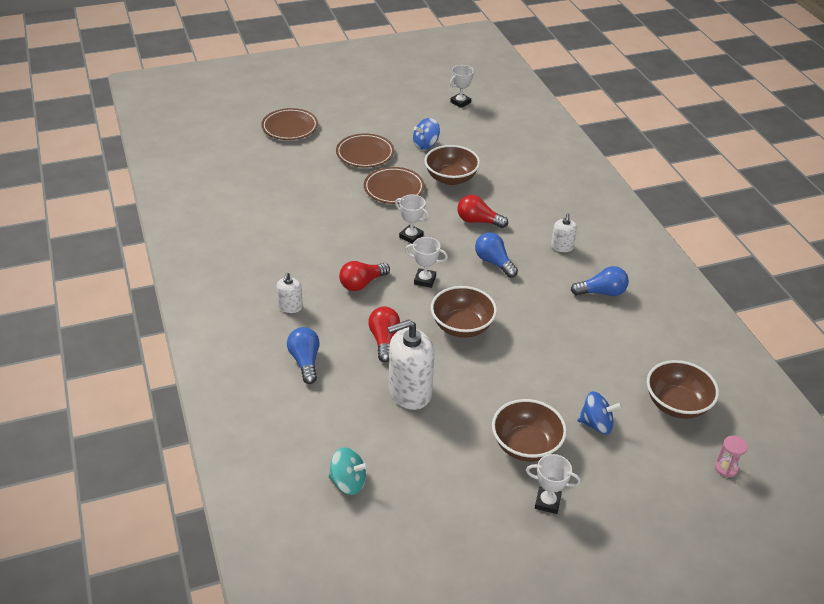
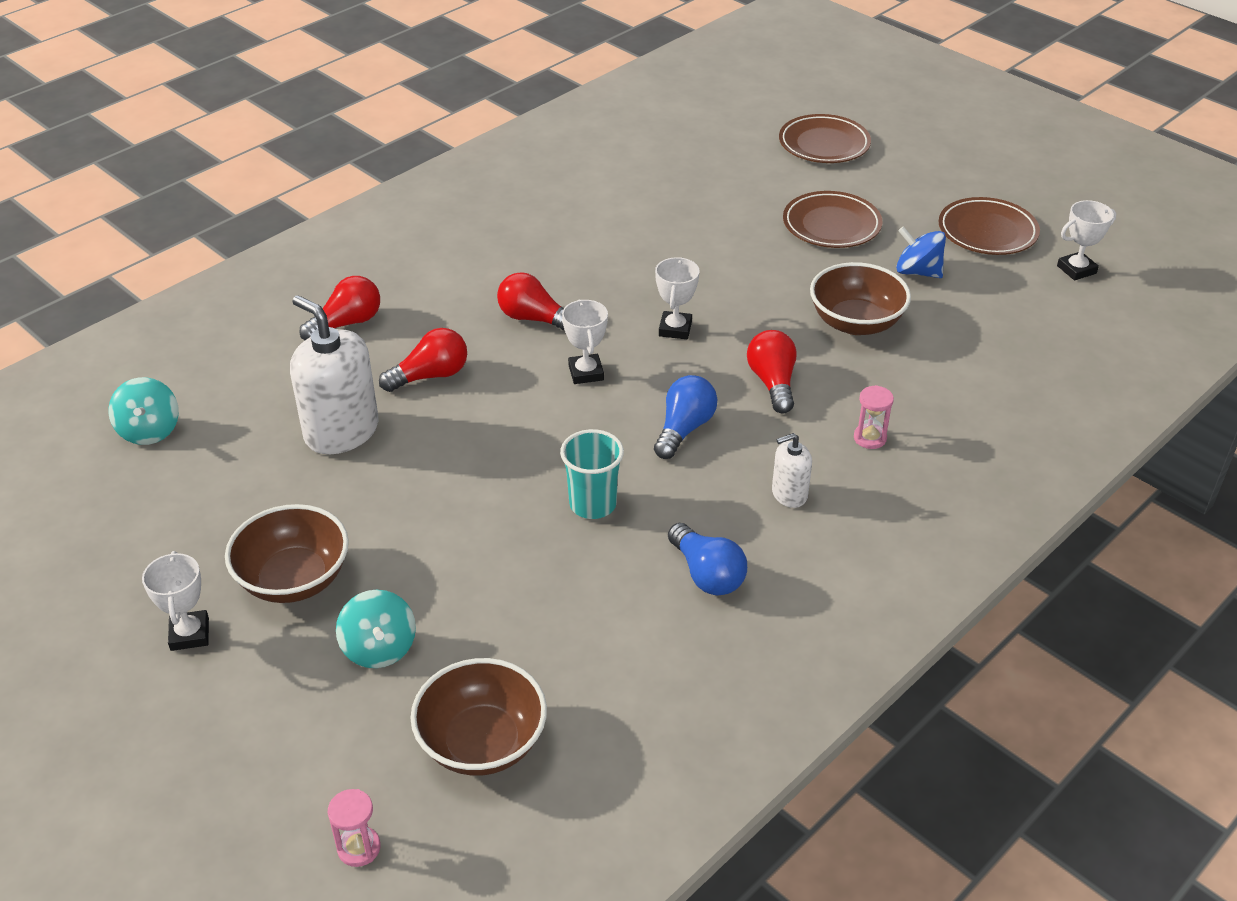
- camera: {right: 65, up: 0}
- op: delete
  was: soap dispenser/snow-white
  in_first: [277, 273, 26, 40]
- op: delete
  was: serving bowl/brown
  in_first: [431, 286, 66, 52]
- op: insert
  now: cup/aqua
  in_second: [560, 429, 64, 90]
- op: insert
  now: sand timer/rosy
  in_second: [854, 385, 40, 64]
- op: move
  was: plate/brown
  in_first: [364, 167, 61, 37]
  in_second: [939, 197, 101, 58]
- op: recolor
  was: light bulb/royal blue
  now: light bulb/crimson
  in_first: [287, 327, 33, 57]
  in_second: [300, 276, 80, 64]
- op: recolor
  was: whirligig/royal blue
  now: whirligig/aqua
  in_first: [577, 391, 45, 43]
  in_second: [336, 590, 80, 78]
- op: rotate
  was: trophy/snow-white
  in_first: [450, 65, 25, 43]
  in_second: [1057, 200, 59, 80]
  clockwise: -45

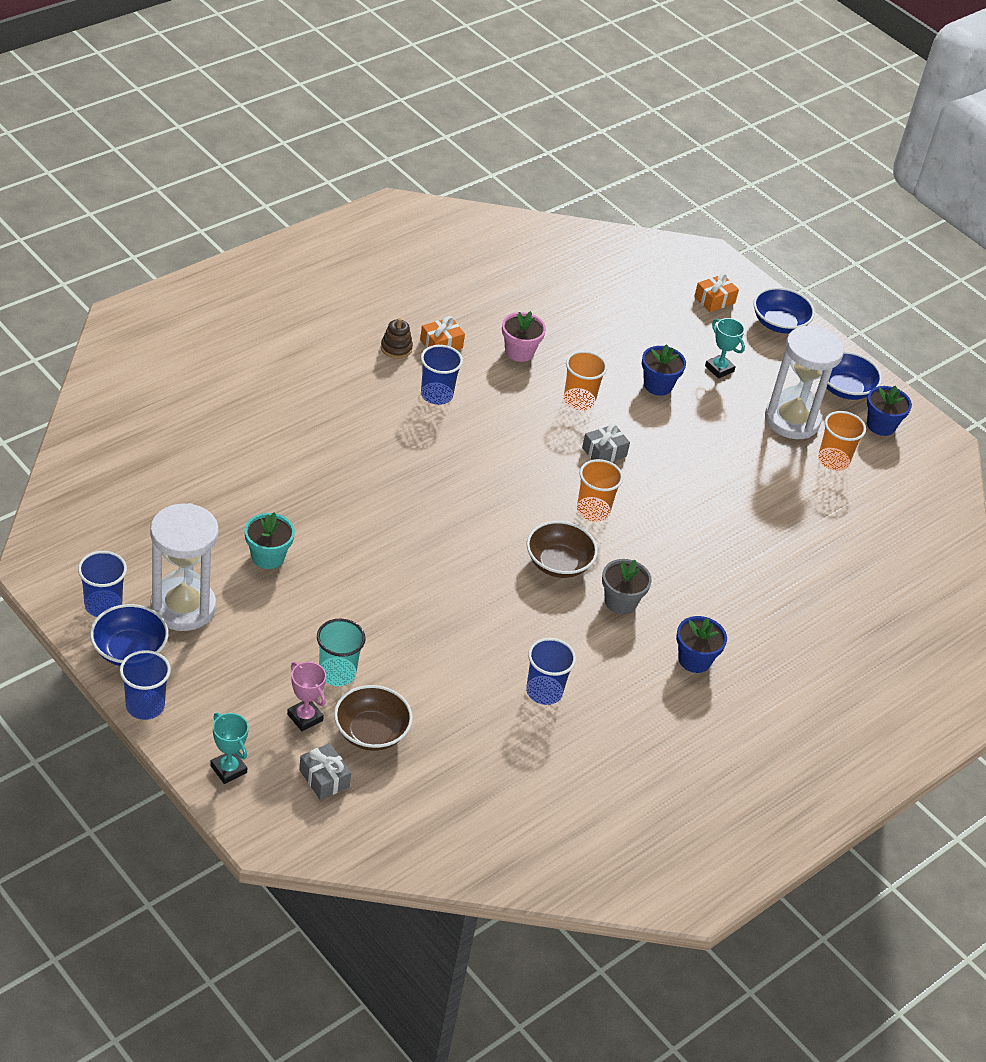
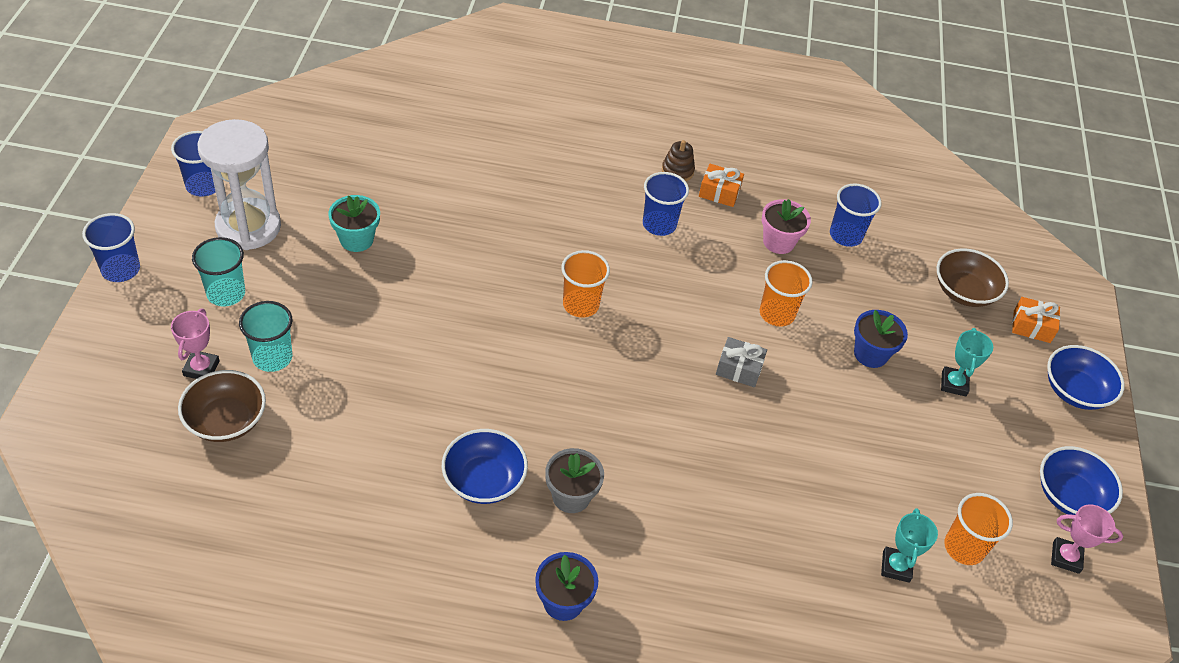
- camera: {right: 50, up: 5}
- op: delete
  was: present/grey
  in_first: [299, 743, 52, 57]
- op: delete
  was: sand timer/snow-white
  in_first: [765, 326, 79, 113]
- op: insert
  now: cup/aqua
  in_second: [192, 237, 53, 70]
- op: move
  was: serving bowl/royal blue
  in_first: [90, 604, 79, 62]
  in_second: [442, 429, 86, 75]
- op: move
  was: trophy/aqua
  in_first: [210, 713, 39, 71]
  in_second: [881, 508, 57, 75]
- op: move
  was: cup/royal blue
  in_first: [526, 638, 50, 67]
  in_second: [830, 184, 52, 63]
- op: move
  was: serving bowl/brown
  in_first: [527, 521, 71, 57]
  in_second: [937, 248, 72, 59]
- op: move
  was: cup/orange
  in_first: [577, 459, 46, 62]
  in_second: [561, 250, 49, 68]
- op: replace
  was: flower pot/royal blue
  now: trophy/rosy
  in_first: [867, 386, 45, 50]
  in_second: [1051, 504, 72, 70]

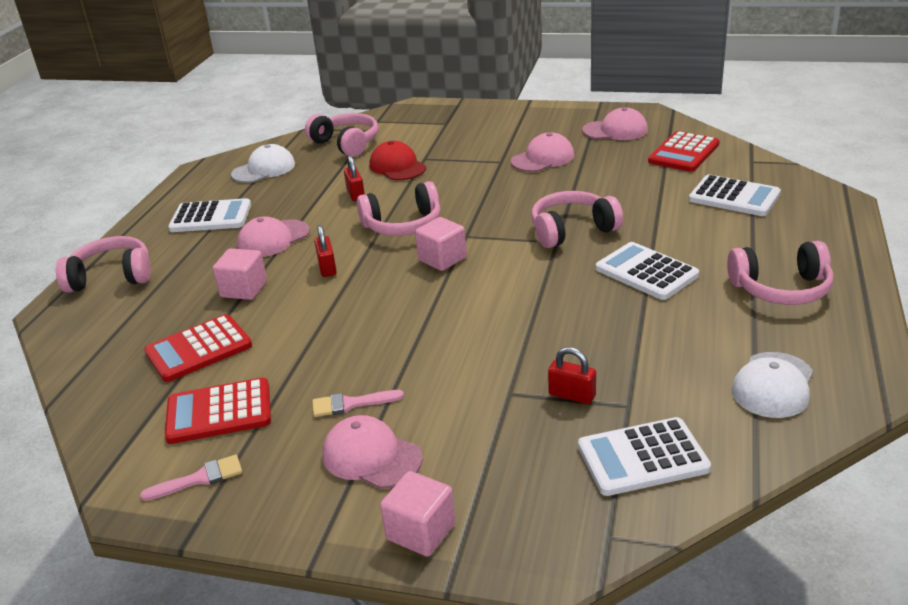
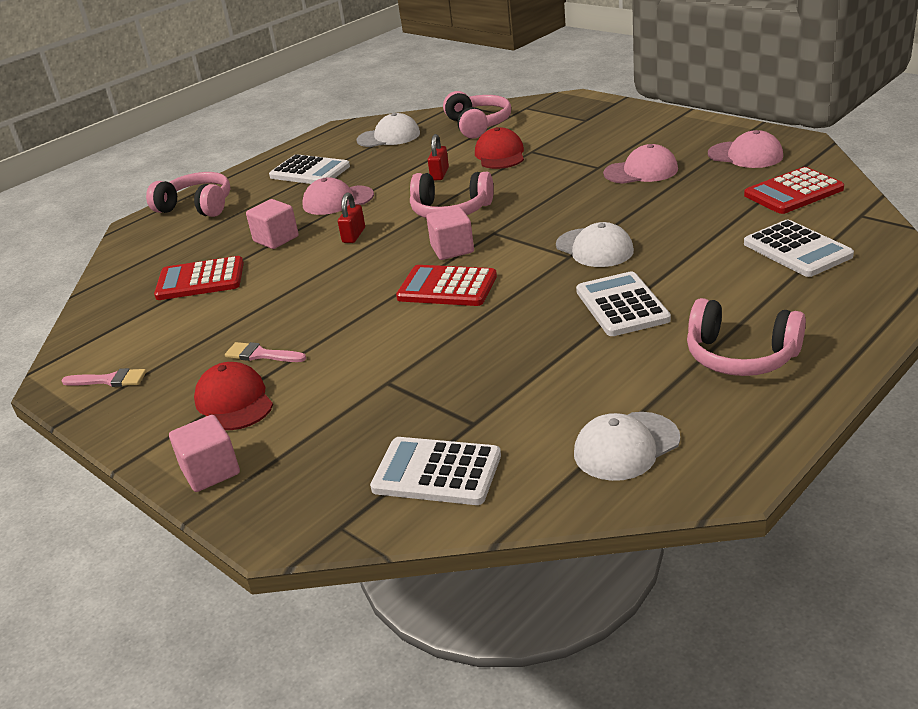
- camera: {right: 30, up: 0}
- op: delete
  was: lock/crimson
  in_first: [548, 347, 48, 57]
- op: move
  was: pocket calculator/crimson
  in_first: [165, 378, 106, 66]
  in_second: [396, 265, 101, 41]
- op: replace
  was: headset/rosy
  now: baseball cap/snow-white
  in_first: [531, 191, 92, 57]
  in_second: [556, 222, 78, 45]
- op: recolor
  was: baseball cap/rosy
  now: baseball cap/crimson
  in_first: [323, 415, 100, 74]
  in_second: [194, 362, 79, 68]

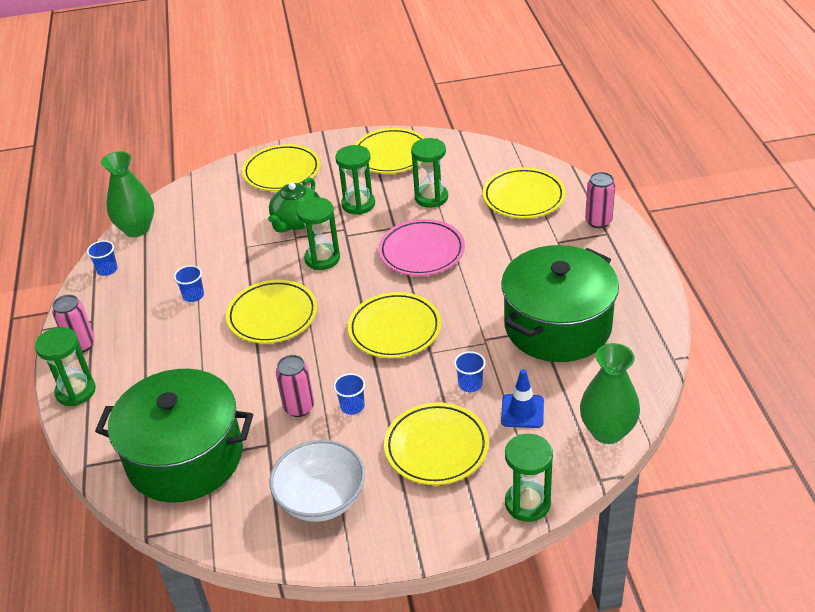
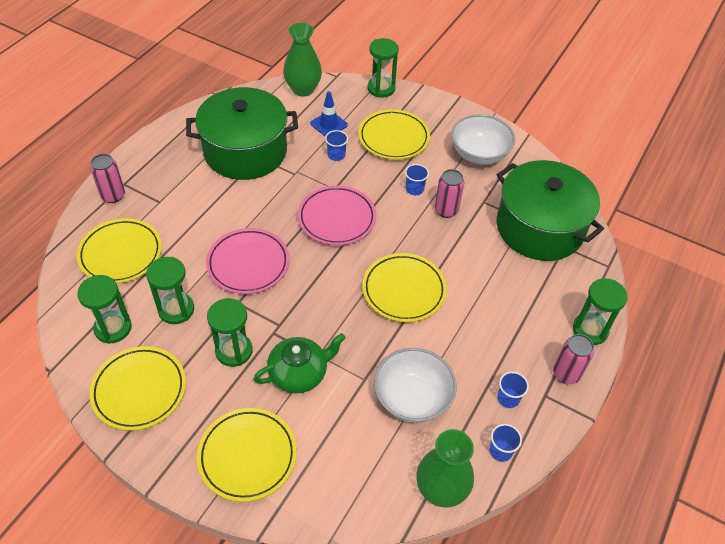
- camera: {right: -145, up: 10}
- op: insert
  now: serving bowl/snow-white
  in_second: [374, 348, 83, 75]
- op: move
  was: cup/royal blue
  in_first: [174, 265, 30, 37]
  in_second: [497, 372, 32, 36]
- op: move
  was: sand timer/emerald
  in_first: [296, 197, 44, 73]
  in_second: [77, 275, 55, 69]
- op: recolor
  was: plate/bright yellow
  now: plate/rosy
  in_first: [348, 292, 93, 66]
  in_second: [298, 185, 78, 60]

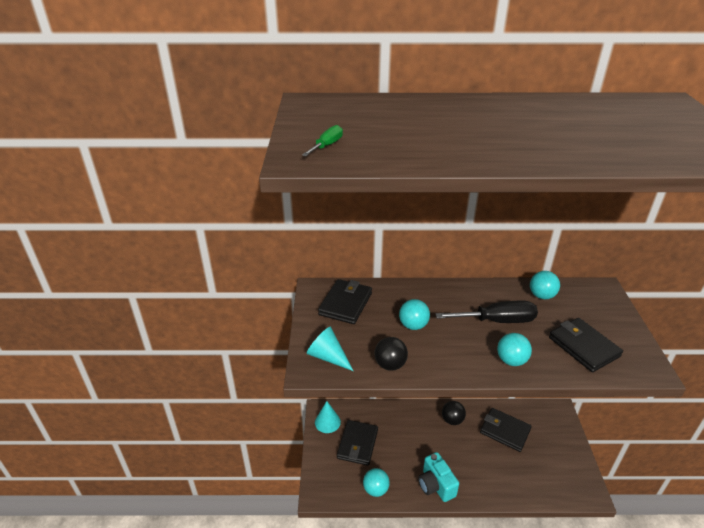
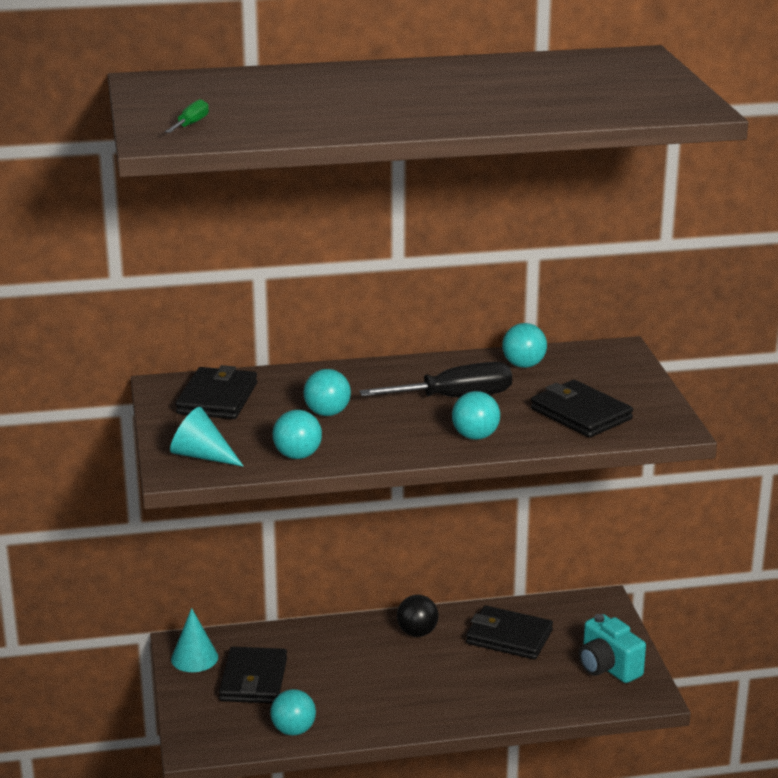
- camera: {right: -10, up: -10}
- op: move
  was: photo camera/aqua
  in_first: [418, 452, 41, 50]
  in_second: [579, 614, 67, 69]
- op: recolor
  was: play ball/ebony
  now: play ball/aqua
  in_first: [375, 337, 33, 34]
  in_second: [273, 410, 49, 49]

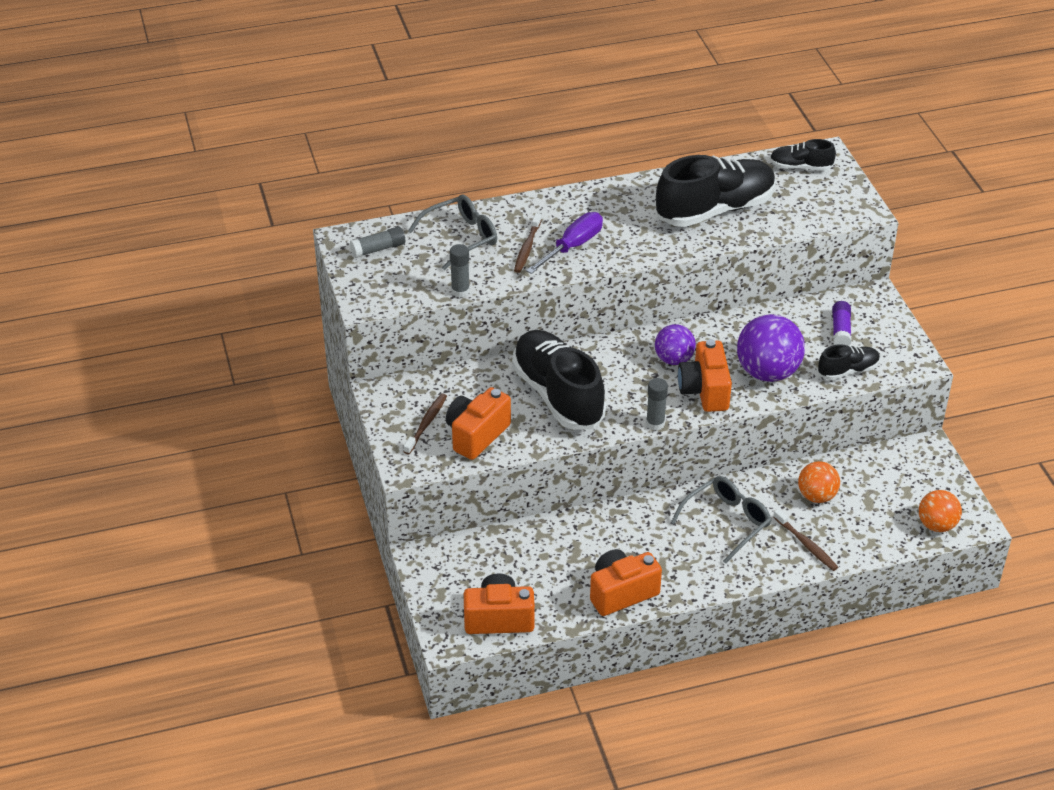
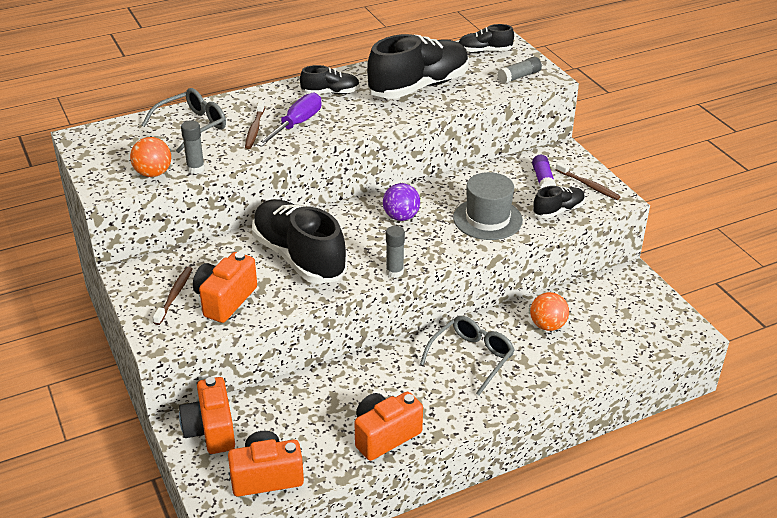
- camera: {right: -10, up: -5}
- op: insert
  now: shoe/ebony
  in_second: [300, 65, 60, 29]
- op: move
  was: glue stick/grey
  in_first: [350, 227, 55, 31]
  in_second: [497, 57, 45, 27]
- op: move
  was: photo camera/orange
  in_first: [678, 339, 54, 73]
  in_second: [179, 377, 56, 77]
- op: move
  was: tooth brush/brown
  in_first: [773, 509, 65, 62]
  in_second: [556, 162, 64, 38]
- op: move
  was: play ball/orange
  in_first: [919, 490, 43, 42]
  in_second: [130, 137, 41, 40]
- op: replace
  was: play ball/violet
  now: hat/grey
  in_first: [737, 314, 68, 68]
  in_second: [453, 172, 70, 68]

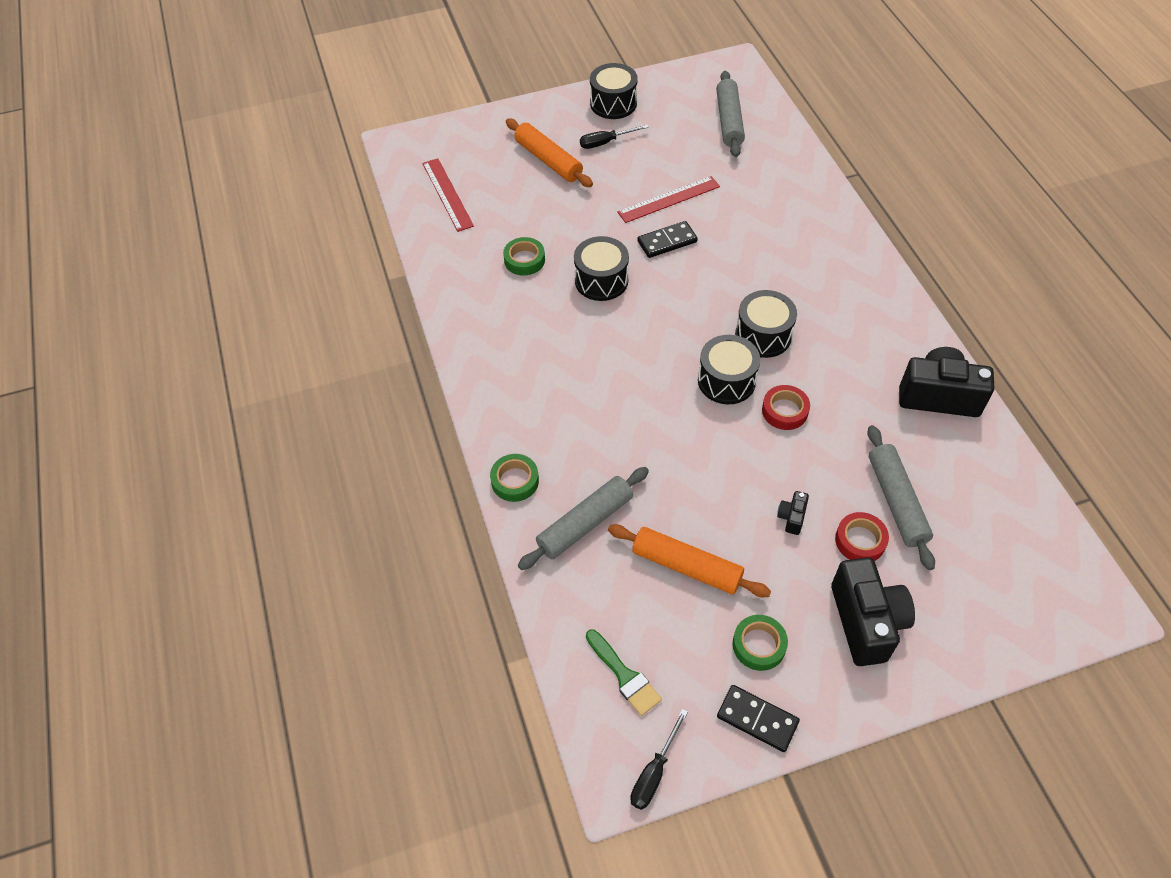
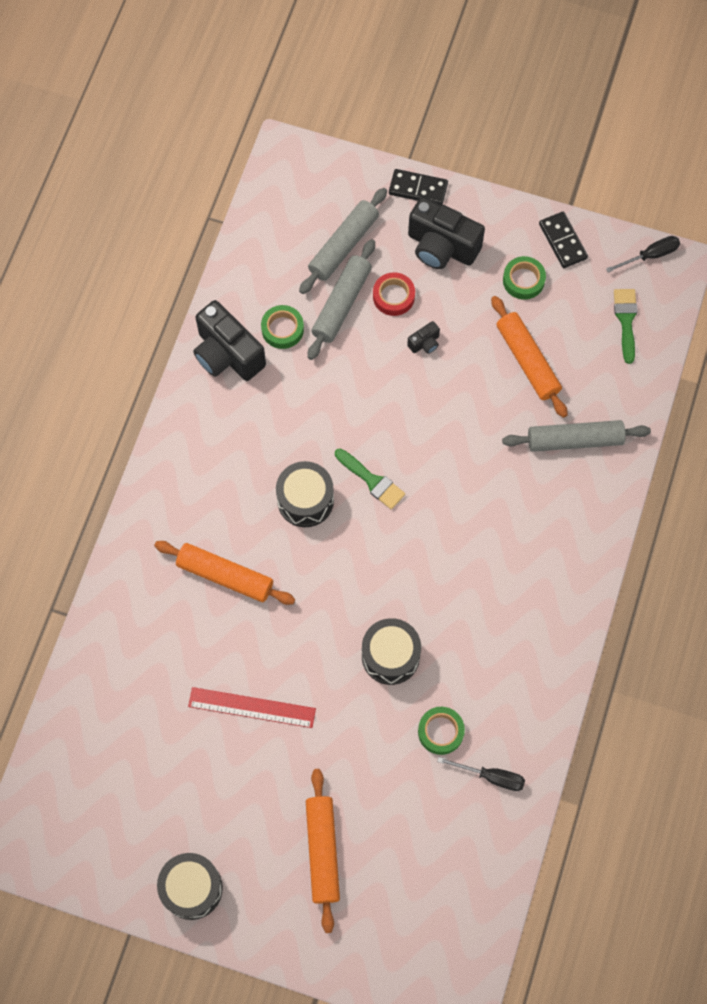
- camera: {right: -145, up: 15}
- op: delete
  was: ruler/crimson
  in_first: [422, 158, 52, 74]
- op: delete
  was: tape/crimson
  in_first: [762, 385, 48, 45]
- op: insert
  now: pastry roller/orange
  in_second: [154, 541, 141, 64]
- op: move
  was: tape/emerald
  in_first: [490, 454, 49, 48]
  in_second: [261, 305, 43, 44]
- op: move
  was: hand screwdriver/ebony
  in_first: [580, 125, 69, 24]
  in_second: [437, 757, 88, 34]
- op: move
  was: domino tile/ebony
  in_first: [637, 221, 61, 37]
  in_second: [389, 169, 59, 36]
- op: move
  was: pastry roller/grey
  in_first: [716, 71, 29, 86]
  in_second: [299, 188, 88, 106]
- op: replace
  was: toy drum/ebony
  now: brush/emerald
  in_first: [698, 335, 62, 69]
  in_second: [335, 448, 70, 62]
- op: rotate
  was: photo camera/ebony
  in_first: [831, 557, 84, 109]
  in_second: [408, 197, 77, 72]
  clockwise: -90

